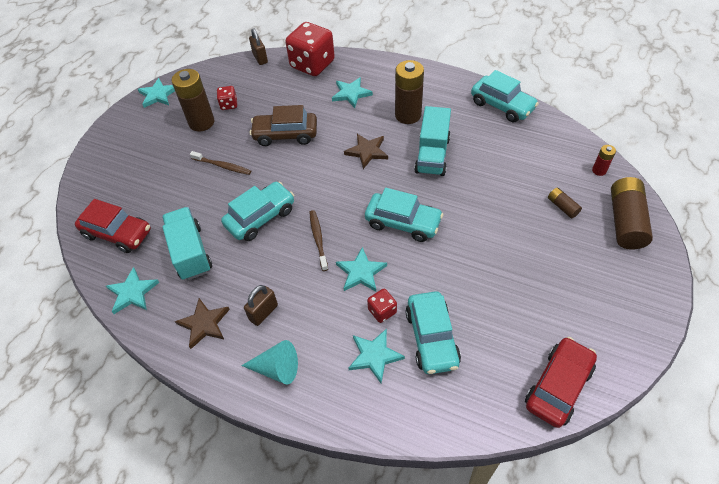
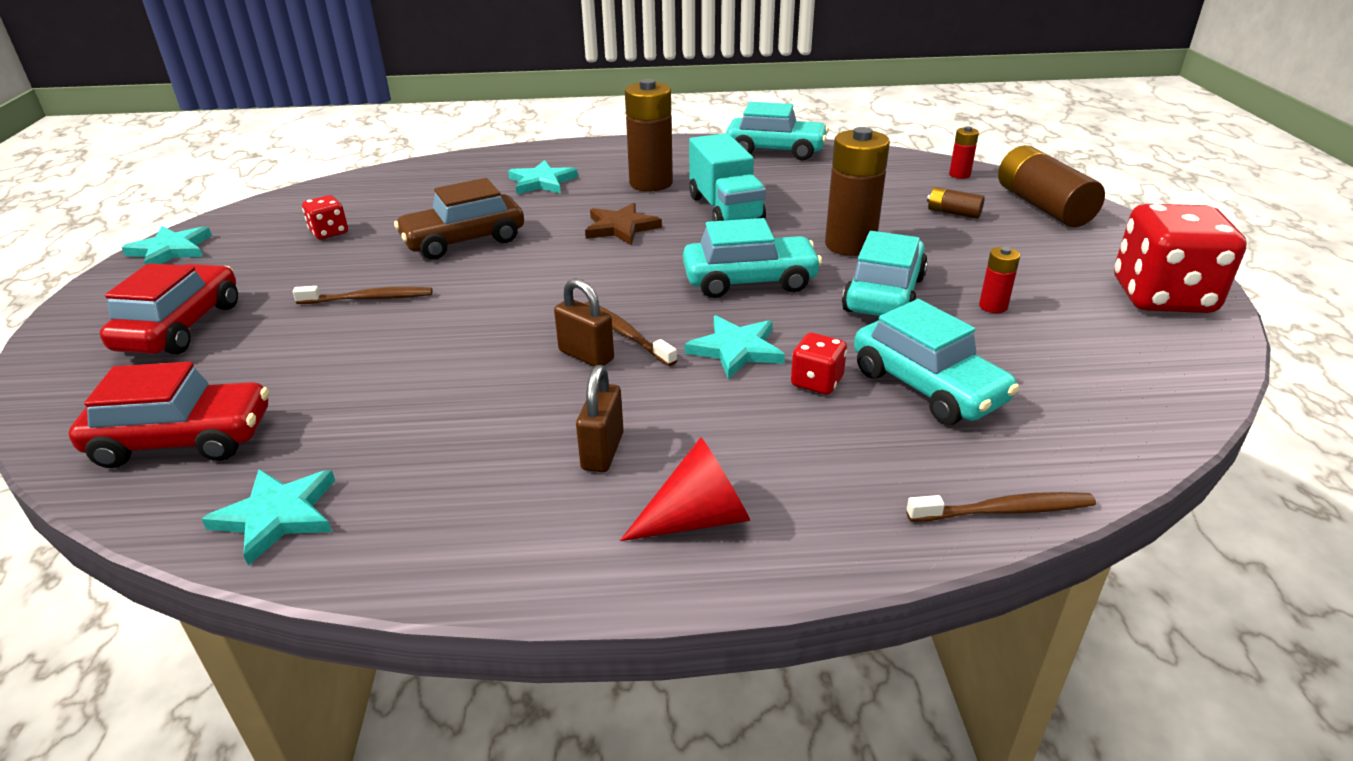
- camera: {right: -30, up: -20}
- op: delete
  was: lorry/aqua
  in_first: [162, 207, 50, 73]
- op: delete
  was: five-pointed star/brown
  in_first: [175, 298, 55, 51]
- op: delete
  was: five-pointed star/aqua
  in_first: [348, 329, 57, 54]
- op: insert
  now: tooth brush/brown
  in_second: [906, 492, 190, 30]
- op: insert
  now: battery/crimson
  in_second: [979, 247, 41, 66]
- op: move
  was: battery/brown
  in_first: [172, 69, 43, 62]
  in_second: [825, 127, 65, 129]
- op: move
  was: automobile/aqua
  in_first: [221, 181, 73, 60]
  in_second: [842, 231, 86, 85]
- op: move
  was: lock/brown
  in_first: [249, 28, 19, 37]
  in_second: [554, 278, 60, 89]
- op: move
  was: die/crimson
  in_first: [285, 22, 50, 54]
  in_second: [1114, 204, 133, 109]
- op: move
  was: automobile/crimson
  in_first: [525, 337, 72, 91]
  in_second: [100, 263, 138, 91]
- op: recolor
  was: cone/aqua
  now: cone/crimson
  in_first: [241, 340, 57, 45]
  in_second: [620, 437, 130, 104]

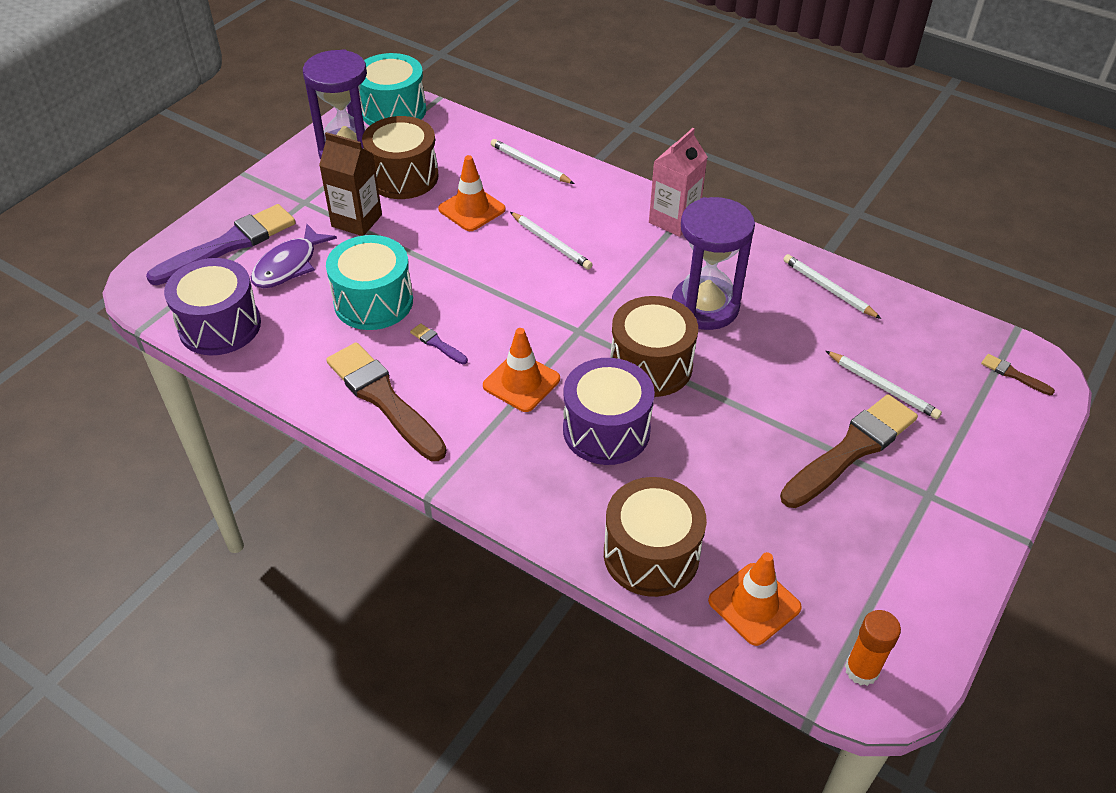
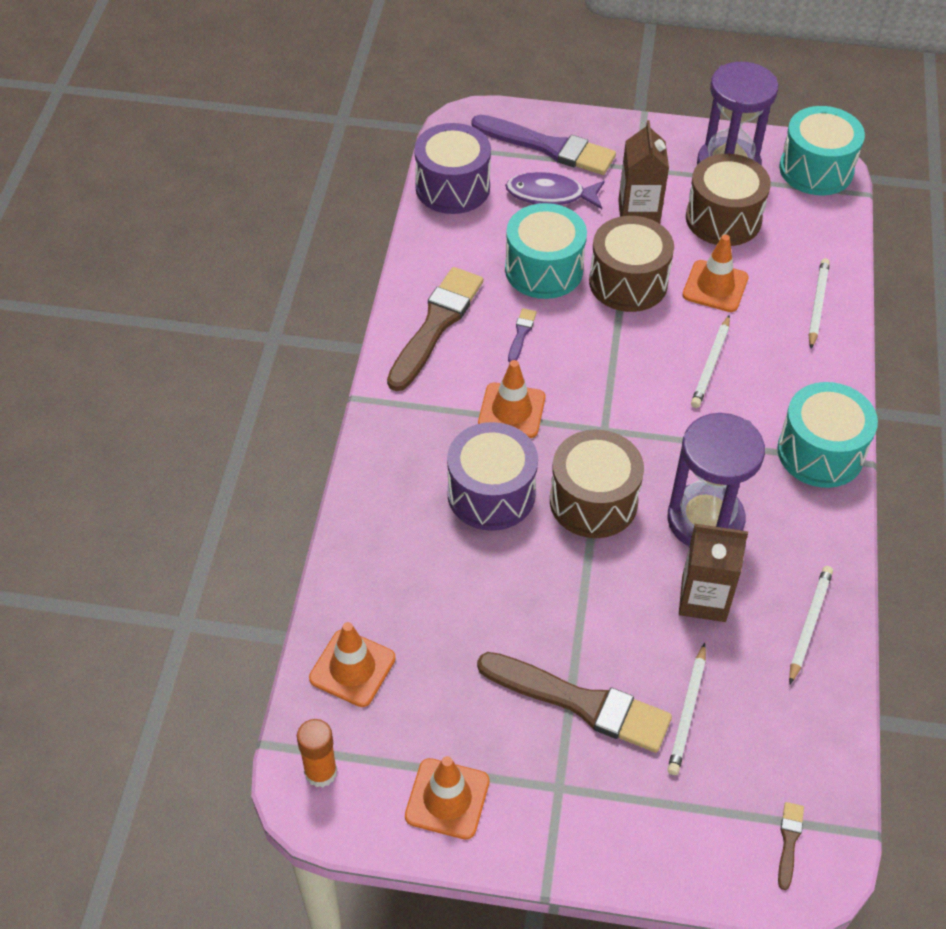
- camera: {right: 65, up: 5}
- op: insert
  now: safety cone/orange
  in_second: [405, 756, 85, 84]
- op: insert
  now: milk carton/brown
  in_second: [679, 524, 69, 98]
- op: move
  was: toy drum/brown
  in_first: [604, 477, 103, 120]
  in_second: [589, 216, 85, 96]
- op: replace
  was: milk carton/rosy
  now: toy drum/aqua
  in_first: [649, 128, 58, 109]
  in_second: [777, 382, 101, 106]

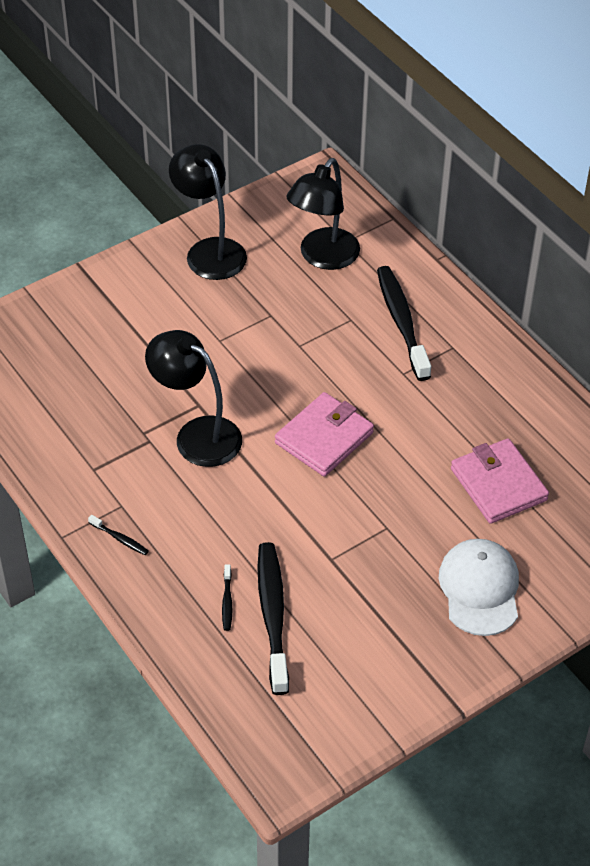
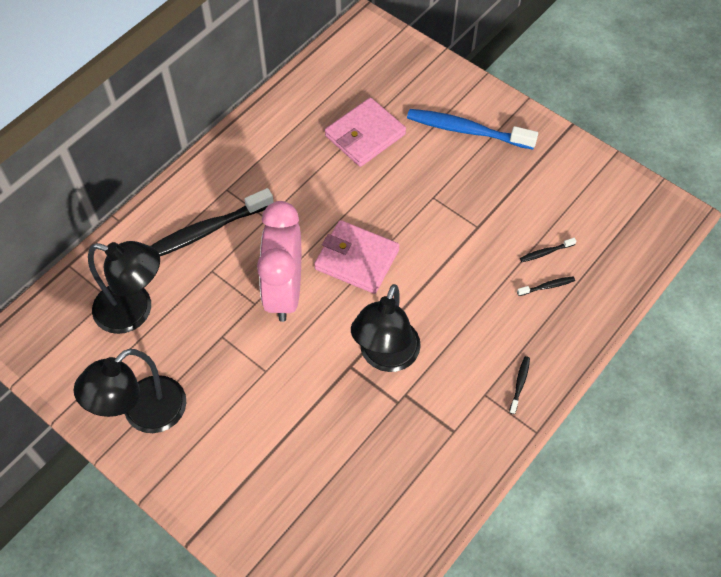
- camera: {right: -105, up: 10}
- op: insert
  now: alarm clock/rosy
  in_second: [257, 201, 44, 121]
- op: replace
  was: baseball cap/snow-white
  now: tooth brush/royal blue
  in_first: [439, 539, 80, 97]
  in_second: [407, 109, 131, 40]
- op: resize
  was: tooth brush/ebony
  in_first: [257, 542, 32, 153]
  in_second: [520, 238, 56, 24]
  ratio: 0.42

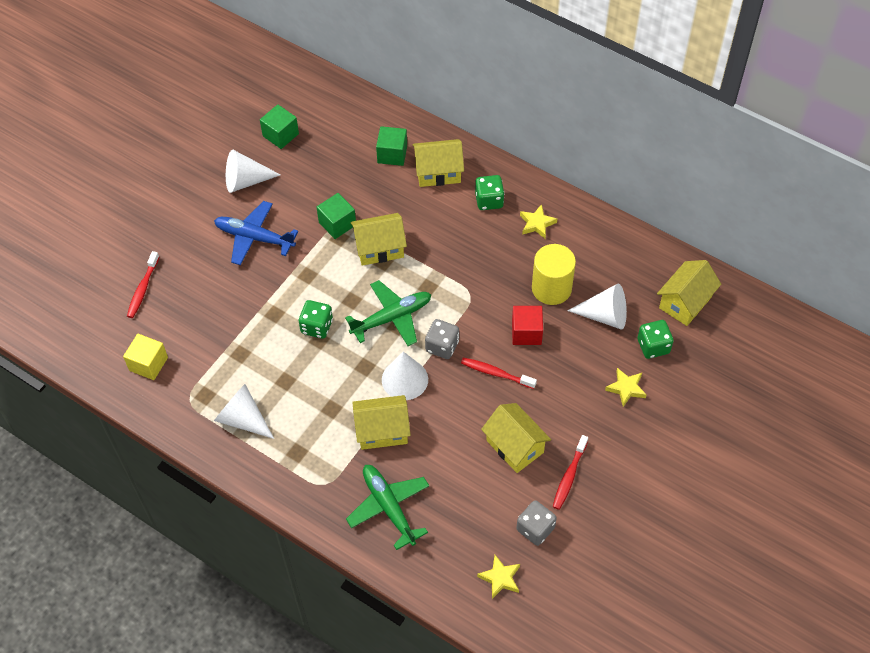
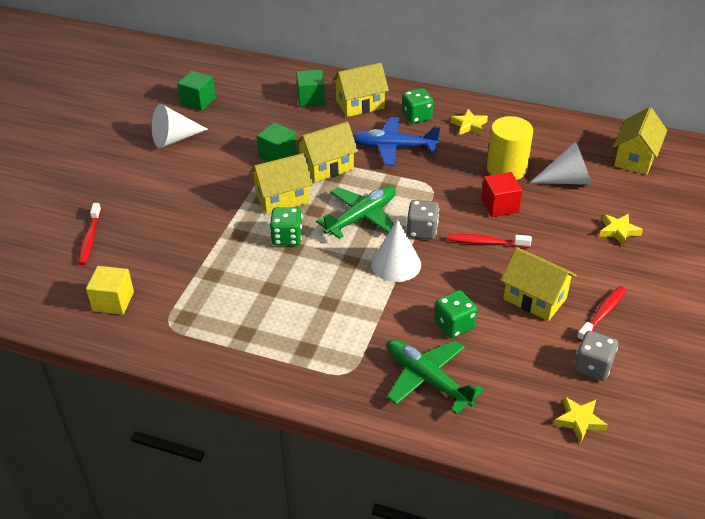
- camera: {right: -15, up: -15}
- op: delete
  was: cone/snow-white
  in_first: [214, 384, 60, 55]
- op: move
  was: aeroplane/royal blue
  in_first: [214, 201, 84, 64]
  in_second: [353, 117, 87, 49]
- op: move
  was: cottage/bright yellow
  in_first: [352, 395, 59, 55]
  in_second: [250, 153, 63, 61]
- op: move
  was: die/emerald
  in_first: [638, 320, 36, 39]
  in_second: [434, 290, 43, 48]
- op: rotate
  was: tooth brush/crimson
  in_first: [553, 435, 35, 75]
  in_second: [577, 286, 49, 56]
  clockwise: -150

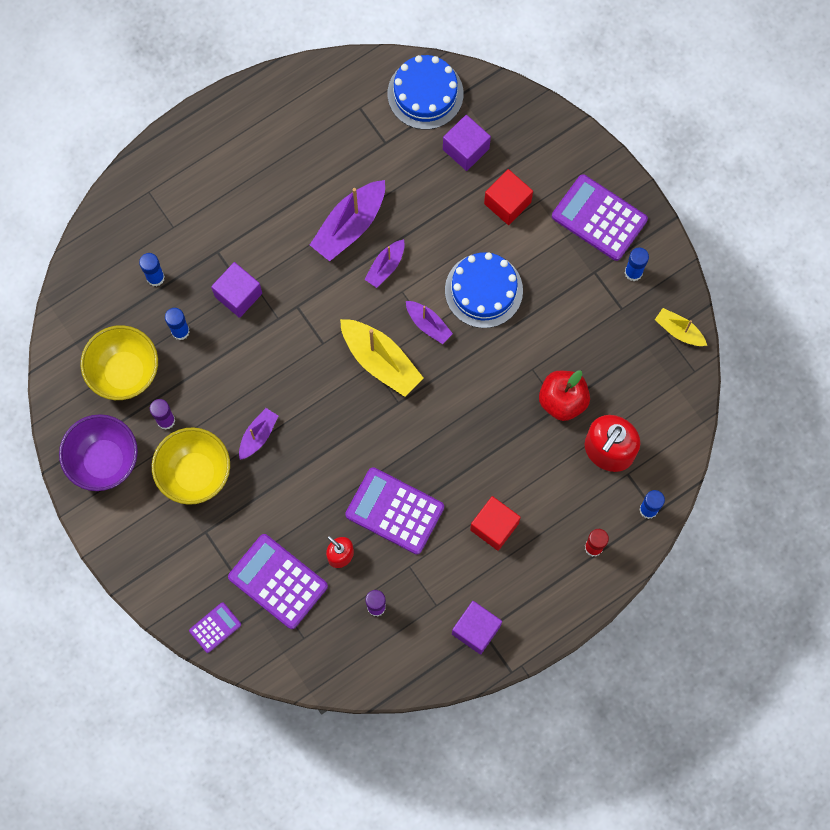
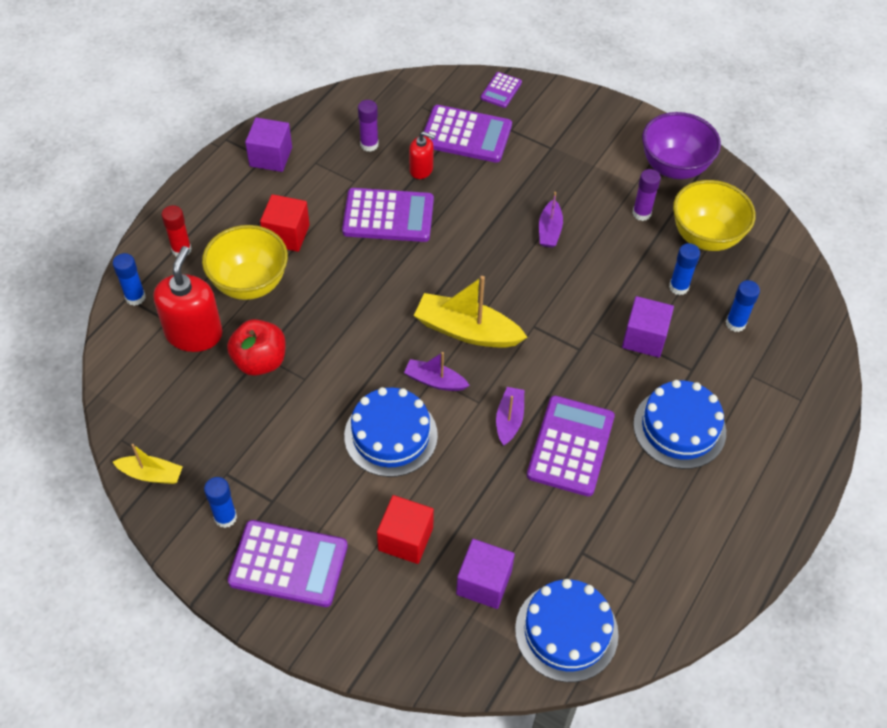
- camera: {right: 155, up: -20}
- op: insert
  now: cake/royal blue
  in_second: [633, 380, 93, 89]
- op: move
  was: serving bowl/bright yellow
  in_first: [152, 427, 78, 78]
  in_second: [202, 225, 86, 75]
- op: replace
  was: toy boat/violet
  now: pocket calculator/violet
  in_first: [310, 180, 75, 81]
  in_second: [527, 396, 88, 100]

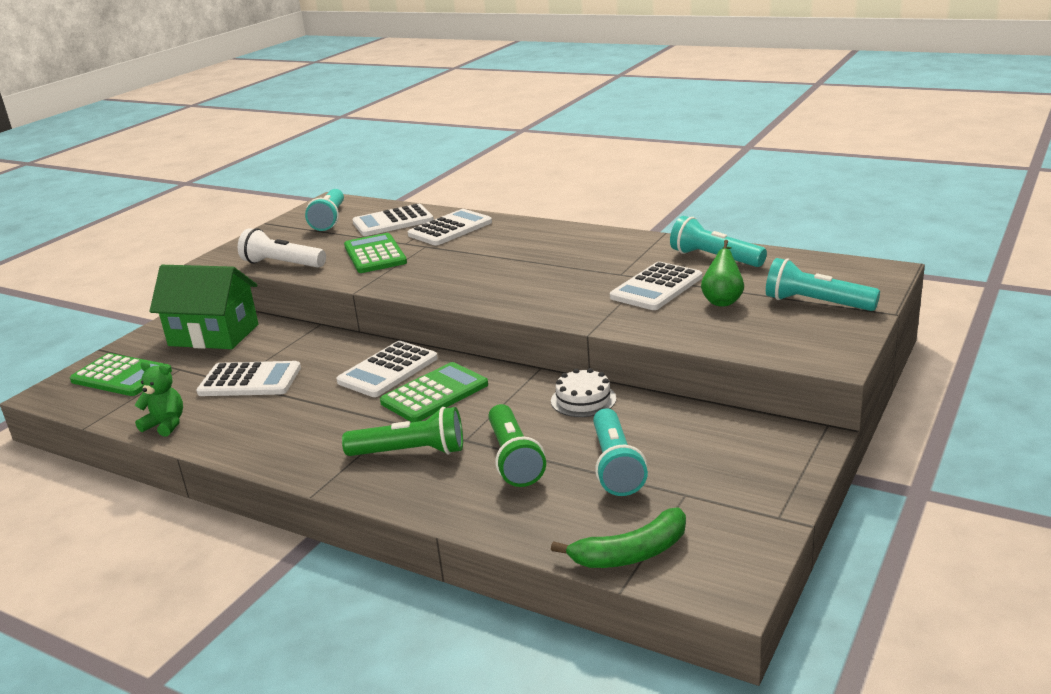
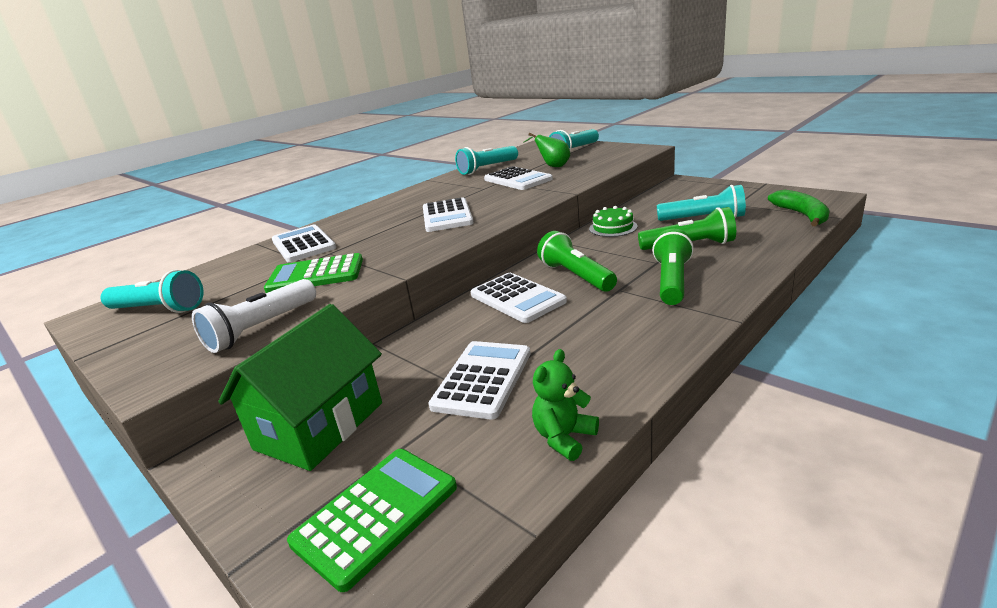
- camera: {right: -75, up: 0}
- op: move
  was: pocket calculator/snow-white
  in_first: [352, 204, 82, 32]
  in_second: [423, 197, 50, 35]
- op: replace
  was: pocket calculator/emerald
  now: flashlight/emerald
  in_first: [380, 362, 108, 60]
  in_second: [537, 231, 80, 61]
- op: recolor
  was: cake/snow-white
  now: cake/emerald
  in_first: [551, 368, 65, 49]
  in_second: [589, 206, 49, 31]

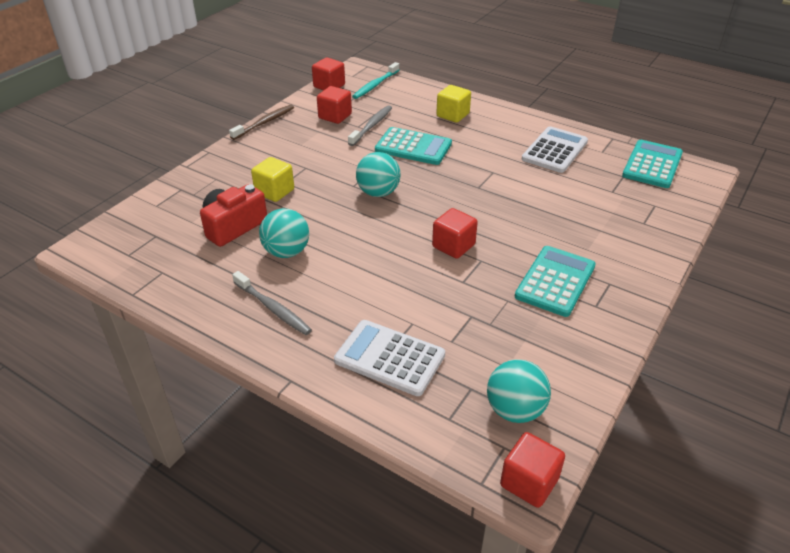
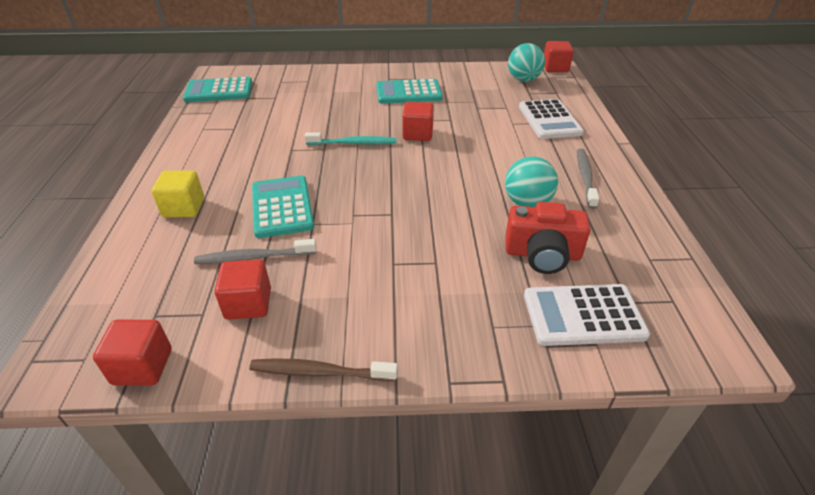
- camera: {right: -125, up: 0}
- op: delete
  was: solid cube/bright yellow
  in_first: [251, 157, 43, 45]
- op: delete
  was: play ball/aqua
  in_first: [356, 152, 44, 45]
- op: move
  was: tooth brush/aqua
  in_first: [352, 62, 47, 37]
  in_second: [305, 132, 91, 13]
- op: move
  was: pocket calculator/snow-white
  in_first: [522, 126, 66, 47]
  in_second: [524, 284, 126, 62]

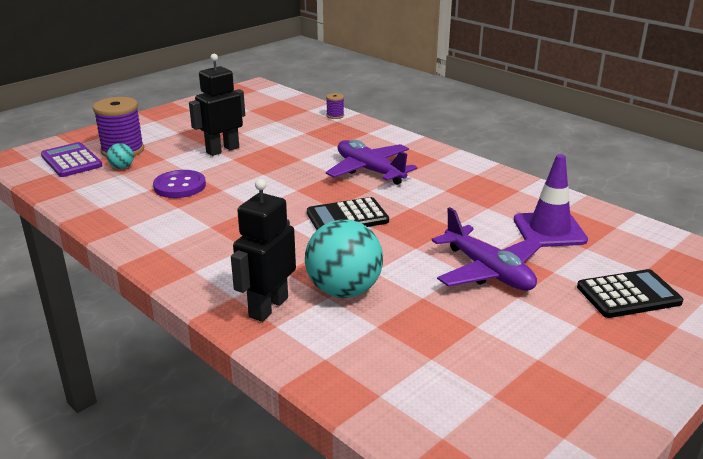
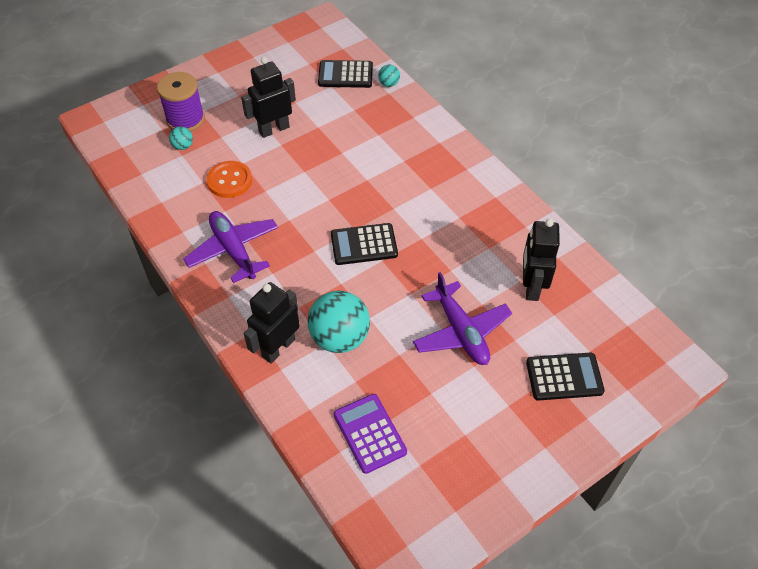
- camera: {right: 10, up: 25}
- op: insert
  now: pocket calculator/ebony
  in_second: [318, 60, 55, 28]
- op: move
  was: pocket calculator/violet
  in_first: [41, 142, 61, 35]
  in_second: [334, 394, 73, 80]
- op: move
  was: aeroplane/violet
  in_first: [326, 140, 91, 45]
  in_second: [183, 211, 95, 72]
- op: replace
  was: bobbin/violet
  now: play ball/aqua
  in_first: [326, 93, 18, 26]
  in_second: [378, 65, 22, 22]
- op: replace
  was: safety cone/violet
  now: toy robot/ebony
  in_first: [514, 154, 74, 93]
  in_second: [523, 219, 37, 82]
- op: recolor
  was: shirt button/violet
  now: shirt button/orange
  in_first: [153, 170, 53, 28]
  in_second: [206, 161, 46, 37]

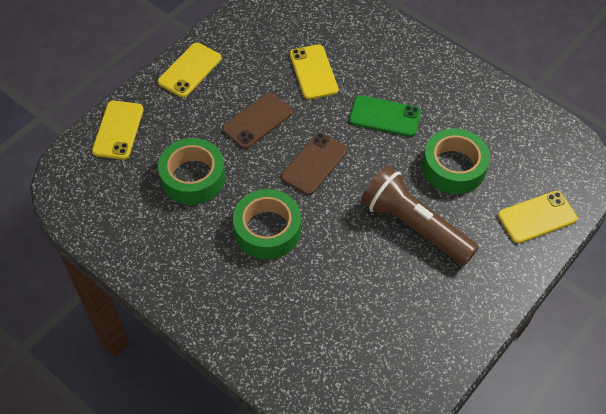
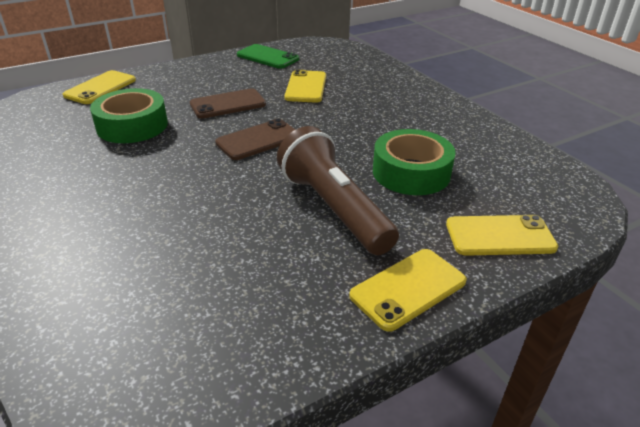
- camera: {right: 20, up: -20}
- op: delete
  was: tape/emerald
  in_first: [233, 189, 68, 70]
- op: move
  was: smartphone/bright yellow
  in_first: [158, 43, 63, 55]
  in_second: [349, 249, 118, 83]
- op: move
  was: smartphone/emerald
  in_first: [349, 95, 72, 42]
  in_second: [237, 44, 62, 25]

